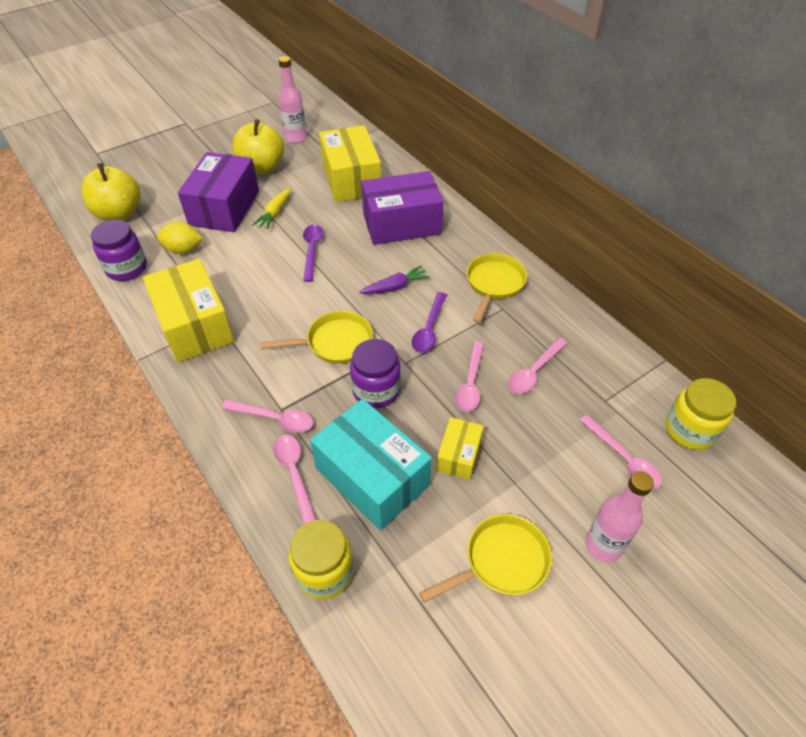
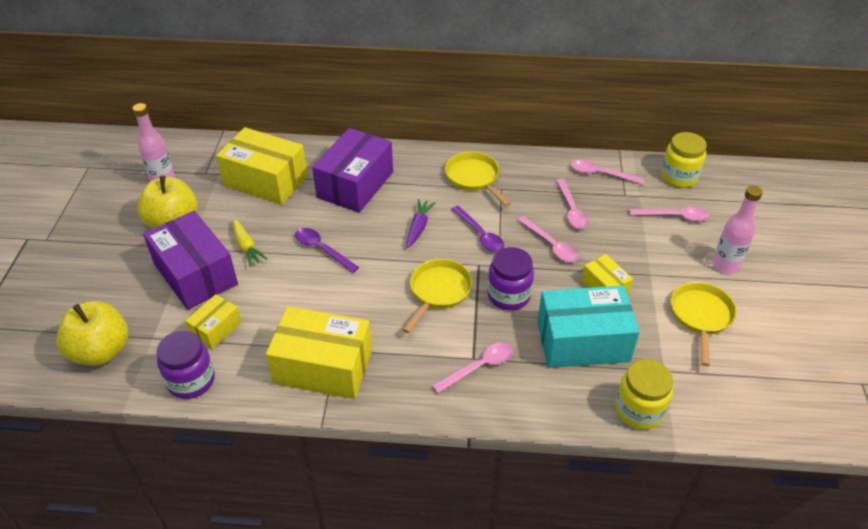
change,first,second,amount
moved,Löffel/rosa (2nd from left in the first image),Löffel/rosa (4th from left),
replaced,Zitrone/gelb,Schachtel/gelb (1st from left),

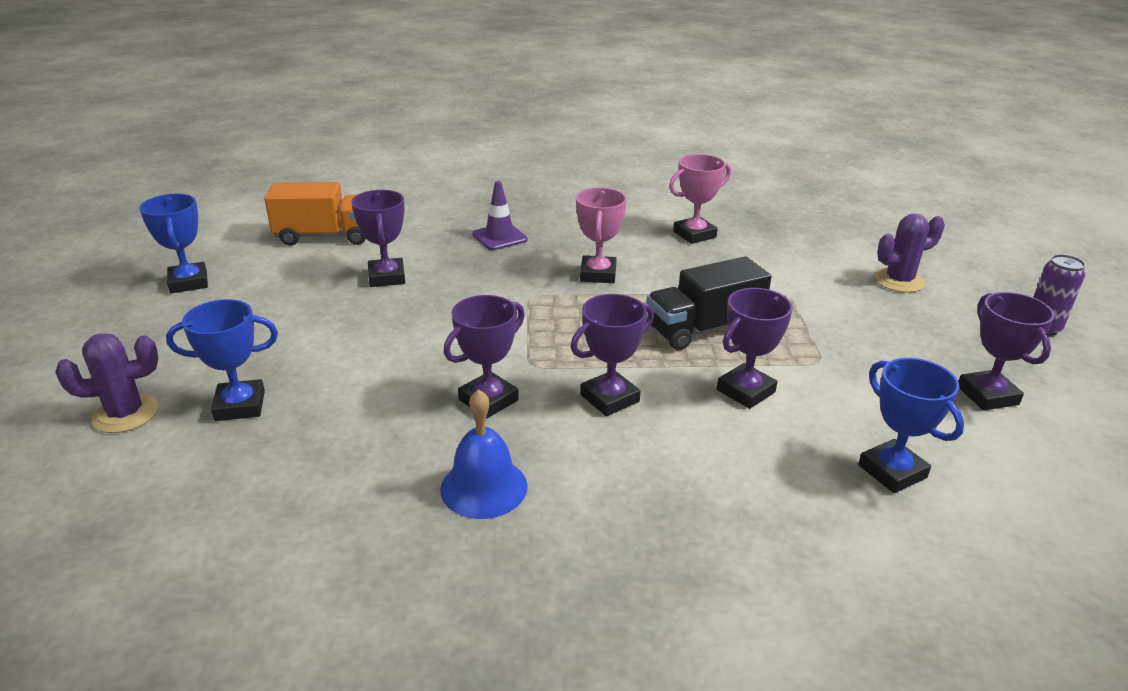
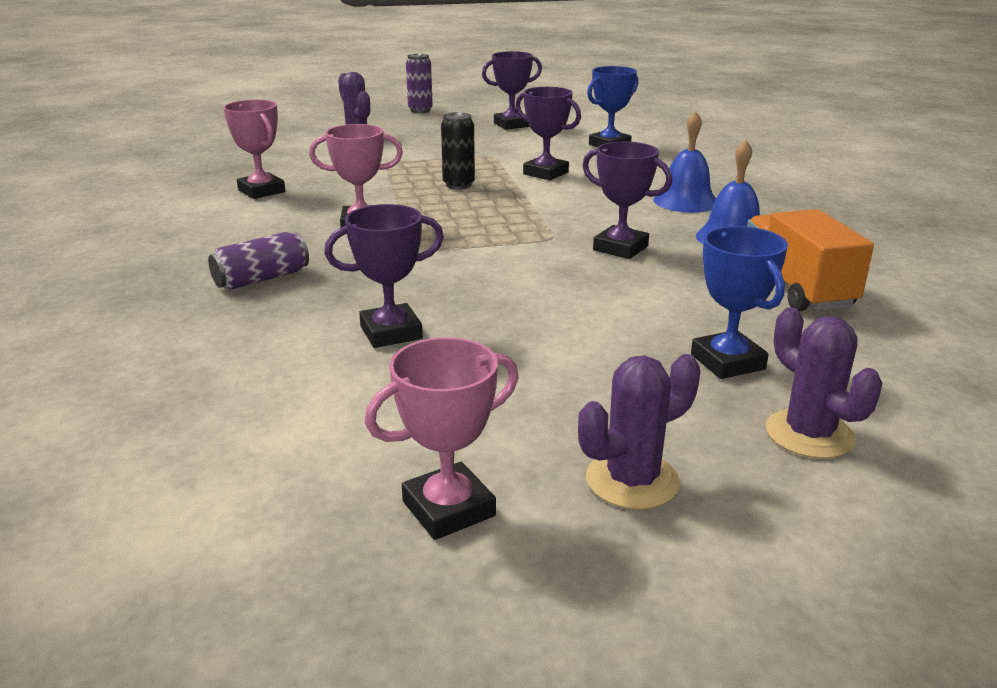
change,first,second,amount
removed,Pokal/lila (3rd from left),,
added,,Kaktus/lila (2nd from left),
added,,Glocke/blau (1st from left),
moved,Lastwagen/orange,,
replaced,Leitkegel/lila,Dose/lila (1st from left),
replaced,Lastwagen/schwarz,Dose/schwarz,
recoloured,Pokal/blau (1st from left),Pokal/rosa (3rd from left),

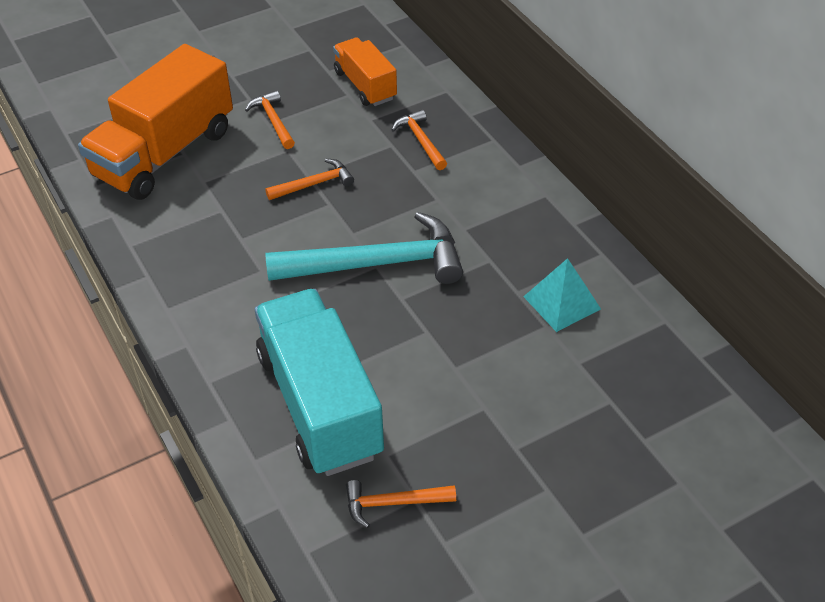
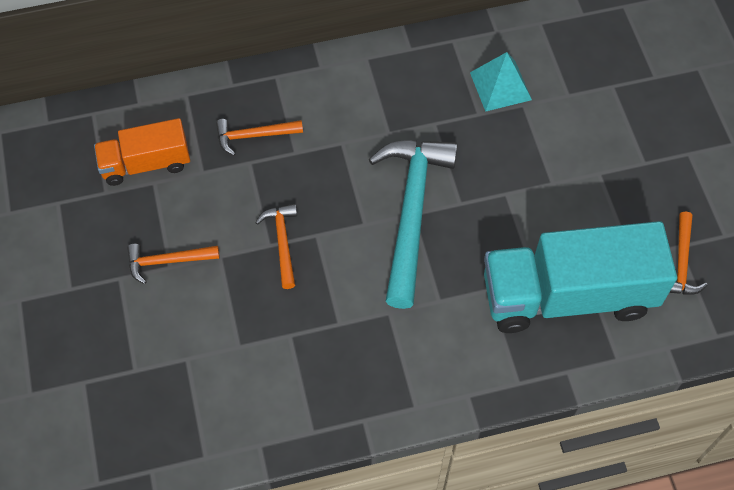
change,first,second,amount
removed,Lastwagen/orange (1st from left),,

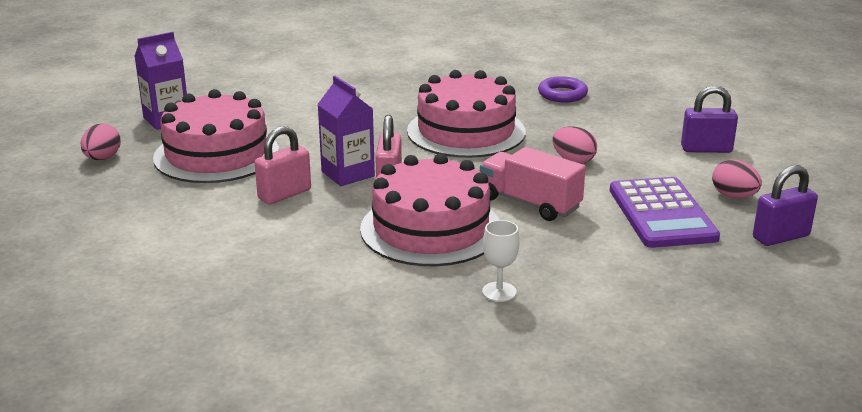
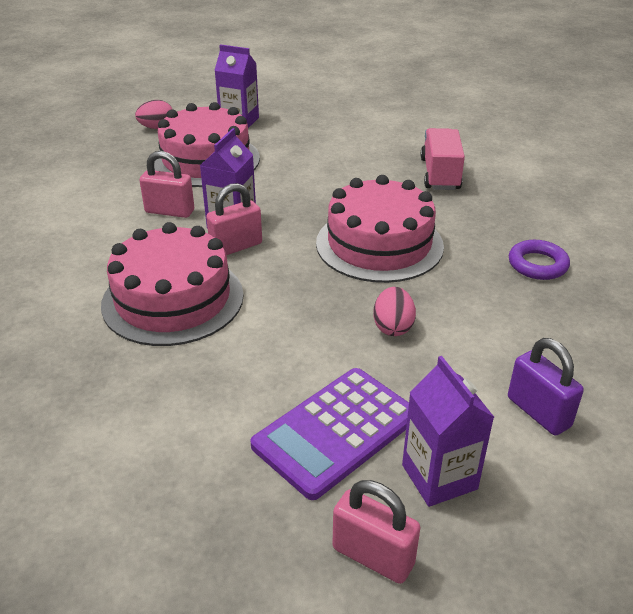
change,first,second,amount
removed,Kelch/weiß,,
moved,Lastwagen/rosa,,
replaced,Ei/rosa (3rd from left),Getränkekarton/lila (3rd from left),
recoloured,Vorhängeschloss/lila (2nd from left),Vorhängeschloss/rosa (3rd from left),

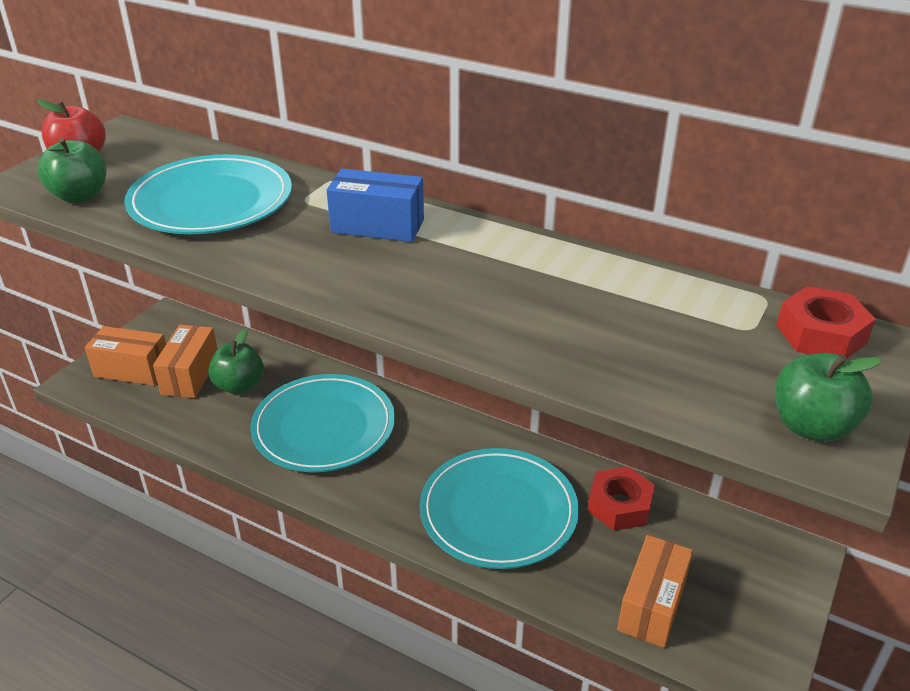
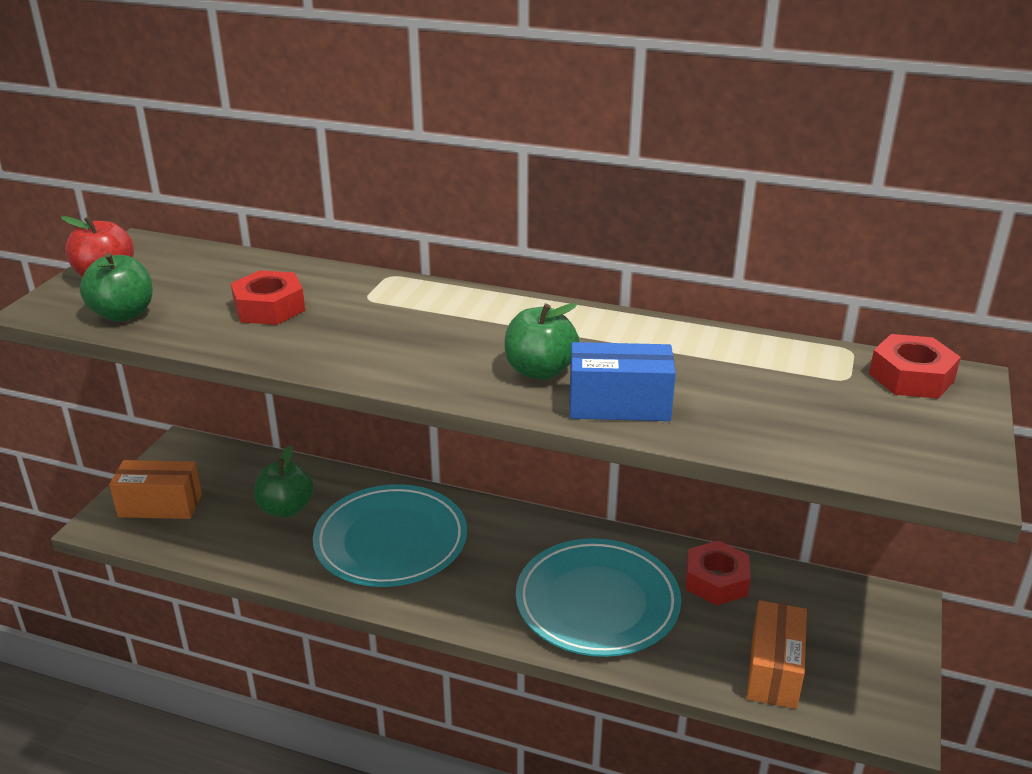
change,first,second,amount
removed,Schachtel/orange (2nd from left),,
moved,Schachtel/blau,,
moved,Apfel/grün (3rd from left),,
replaced,Teller/türkis (1st from left),Sechskantmutter/rot (1st from left),

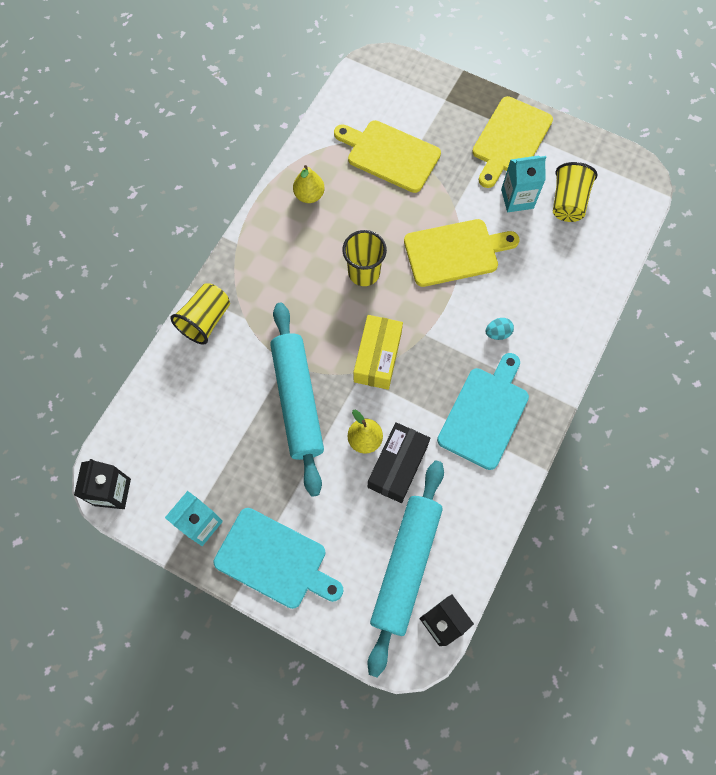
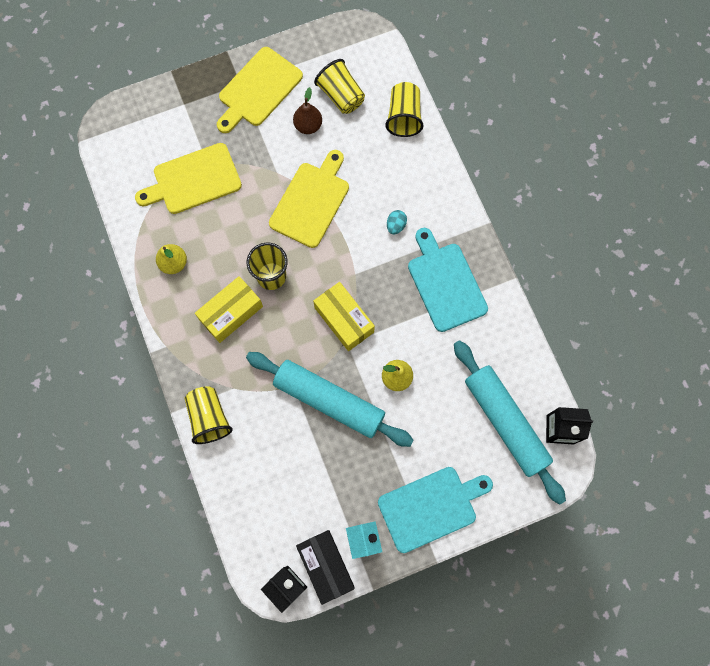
change,first,second,amount
added,,Schachtel/gelb (1st from left),
added,,Becher/gelb (4th from left),
moved,Schachtel/schwarz,,
replaced,Getränkekarton/türkis (2nd from left),Birne/braun,
turned,Schneidebrett/gelb (3rd from left in the first image),Schneidebrett/gelb (2nd from left),60 degrees clockwise

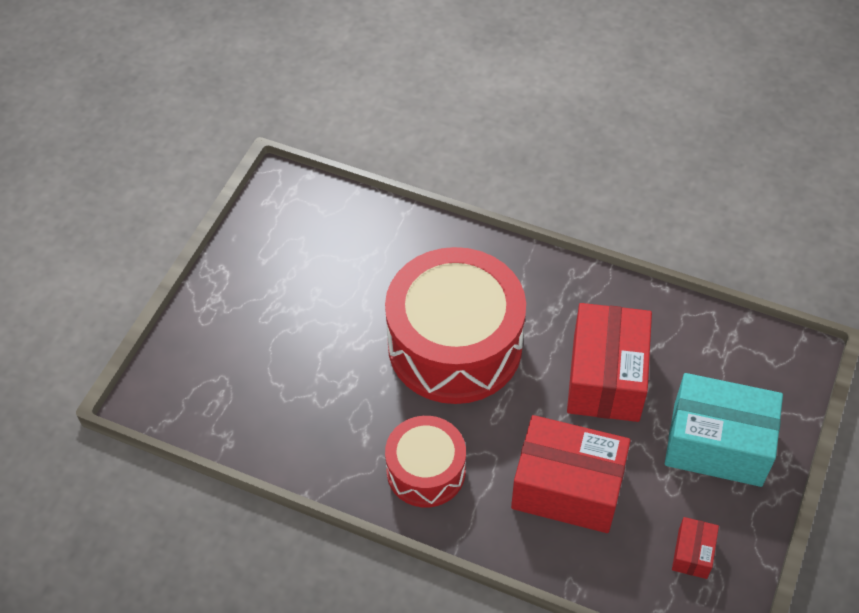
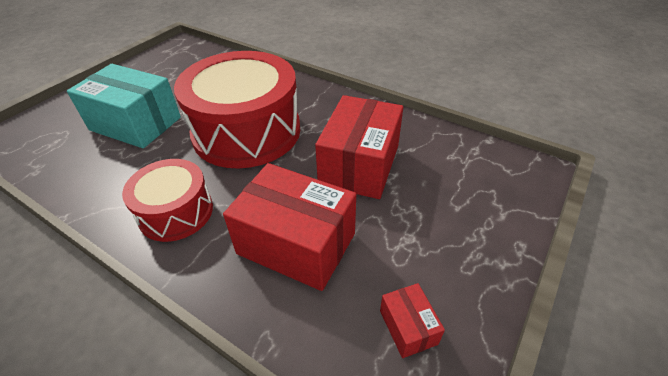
change,first,second,amount
moved,Schachtel/türkis,,
turned,Schachtel/rot (3rd from left),,45 degrees counterclockwise

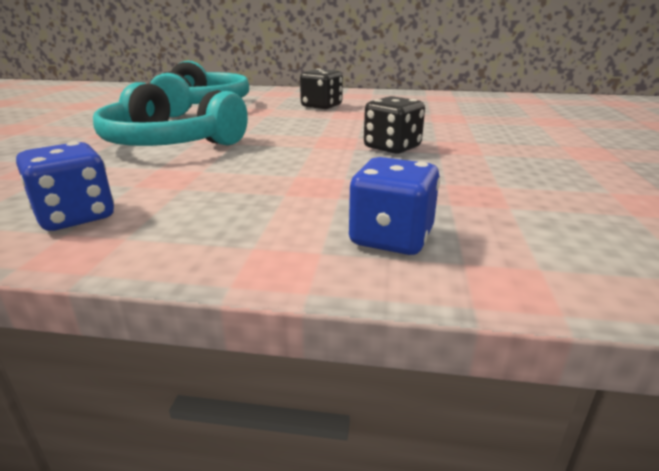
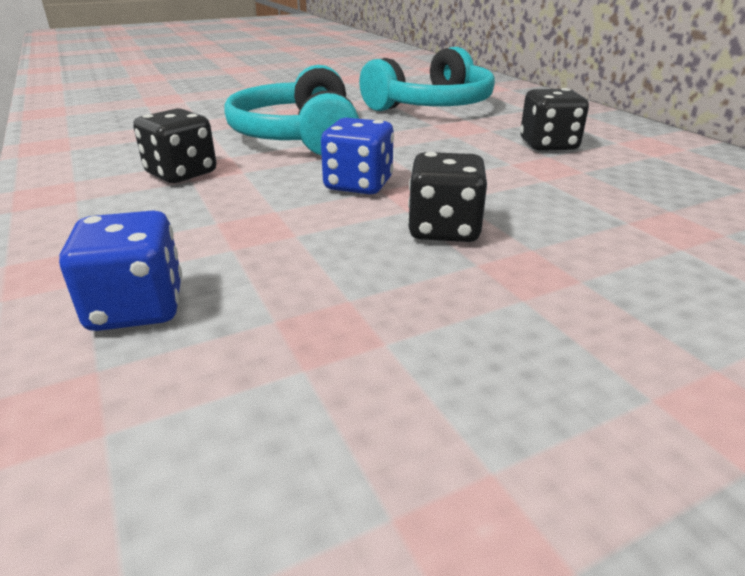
change,first,second,amount
added,,Spielwürfel/schwarz (1st from left),
moved,Spielwürfel/blau (1st from left in the first image),Spielwürfel/blau (2nd from left),

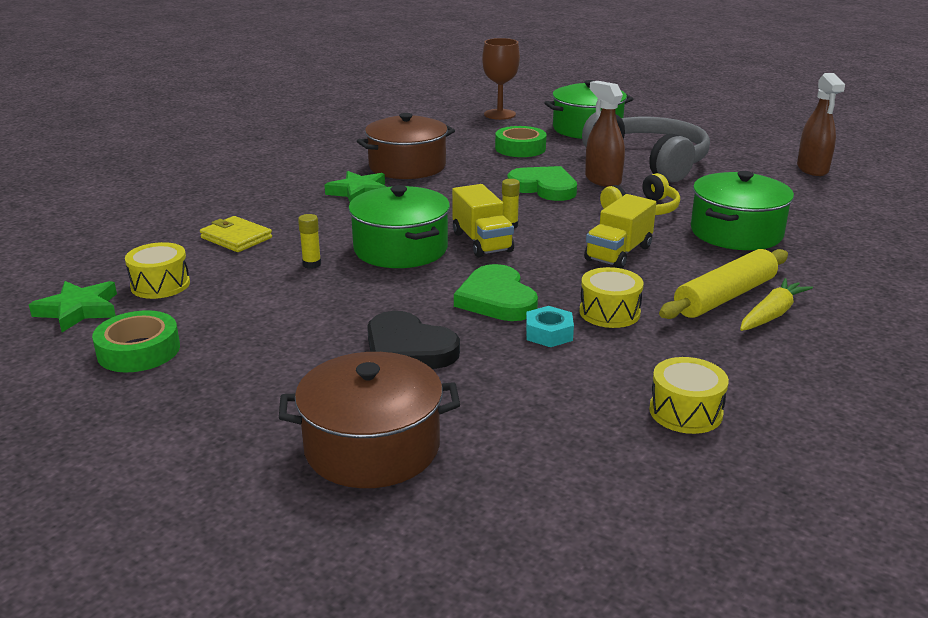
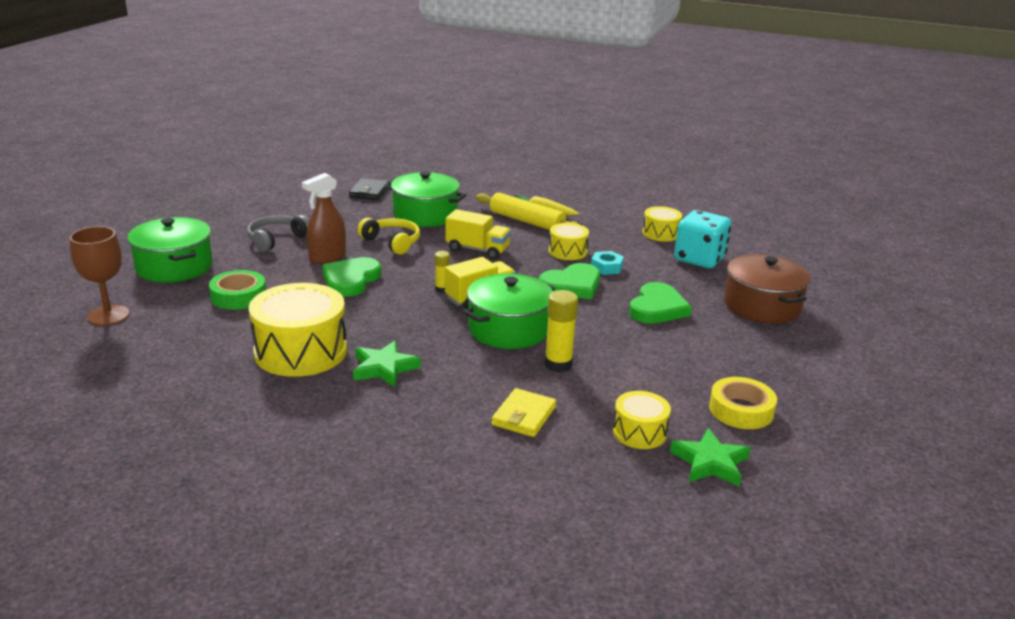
change,first,second,amount
removed,Sprühflasche/braun (2nd from left),,
added,,Geldbörse/schwarz,
added,,Spielwürfel/türkis,
replaced,Kochtopf/braun (2nd from left),Trommel/gelb (1st from left),
recoloured,Klebeband/grün (1st from left),Klebeband/gelb,
recoloured,Herz/schwarz,Herz/grün (3rd from left),
resized,Klebestift/gelb (1st from left in the first image),Klebestift/gelb (2nd from left),x1.71
resized,Kopfhörer/grau,,x0.55

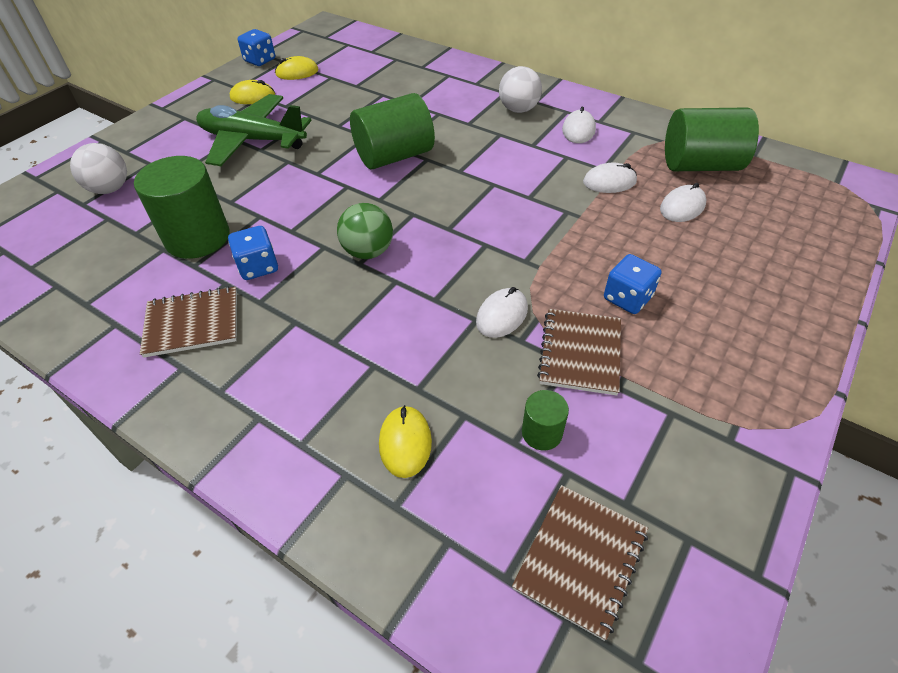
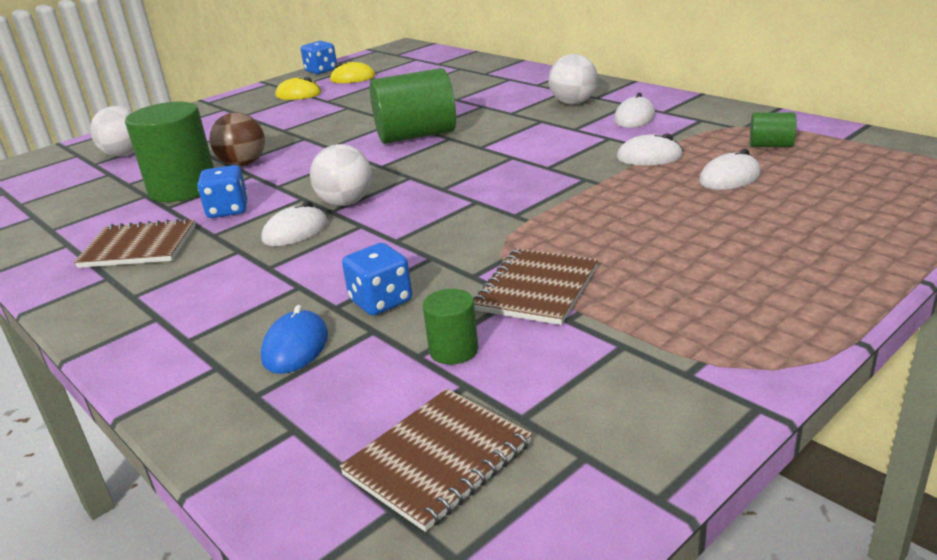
change,first,second,amount
removed,Flugzeug/grün,,
added,,Ball/braun,
moved,Computermaus/weiß (1st from left),,
moved,Spielwürfel/blau (3rd from left),,
recoloured,Ball/grün,Ball/weiß (2nd from left),
recoloured,Computermaus/gelb (3rd from left),Computermaus/blau,
resized,Vollzylinder/grün (4th from left),,x0.48

